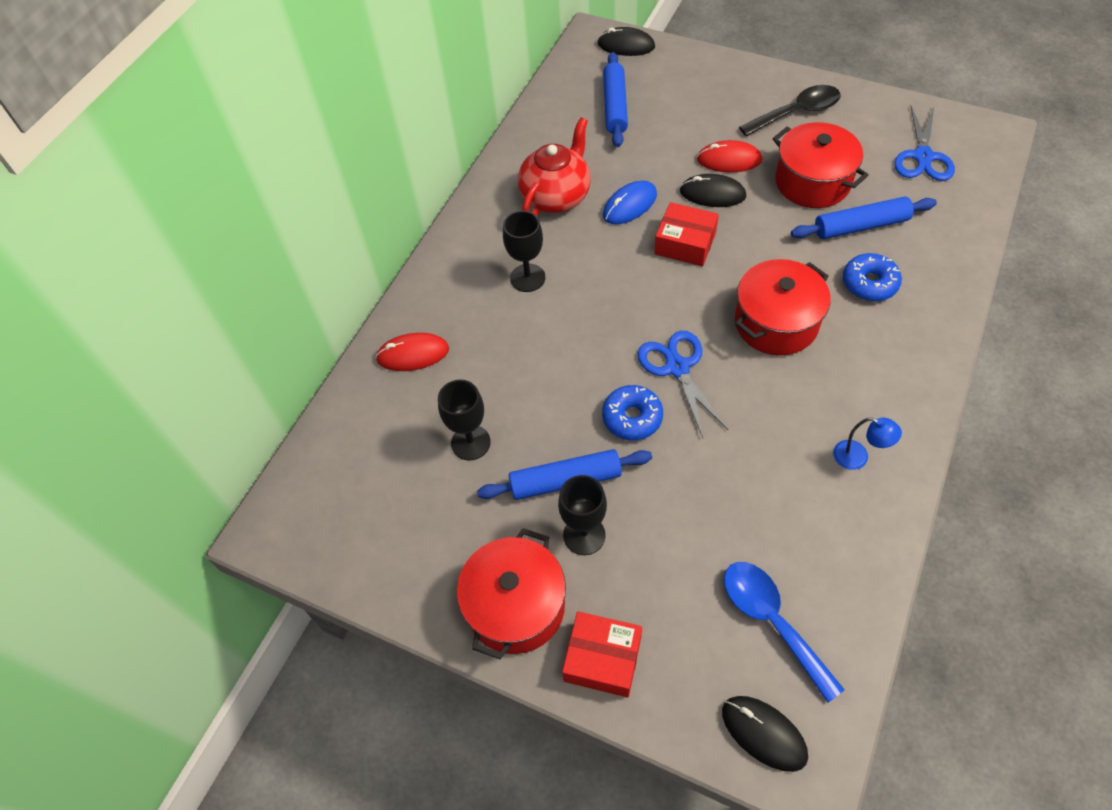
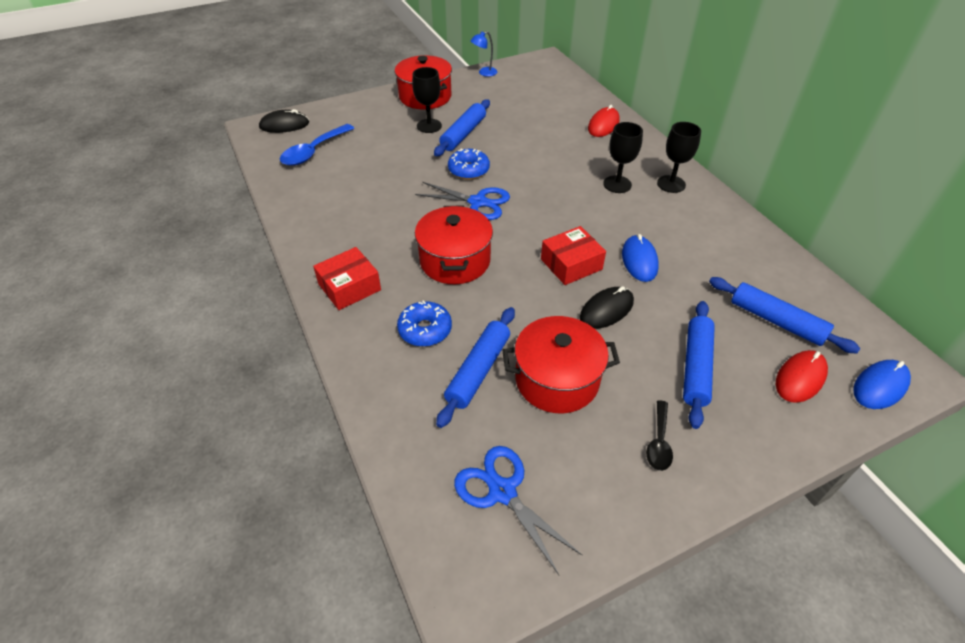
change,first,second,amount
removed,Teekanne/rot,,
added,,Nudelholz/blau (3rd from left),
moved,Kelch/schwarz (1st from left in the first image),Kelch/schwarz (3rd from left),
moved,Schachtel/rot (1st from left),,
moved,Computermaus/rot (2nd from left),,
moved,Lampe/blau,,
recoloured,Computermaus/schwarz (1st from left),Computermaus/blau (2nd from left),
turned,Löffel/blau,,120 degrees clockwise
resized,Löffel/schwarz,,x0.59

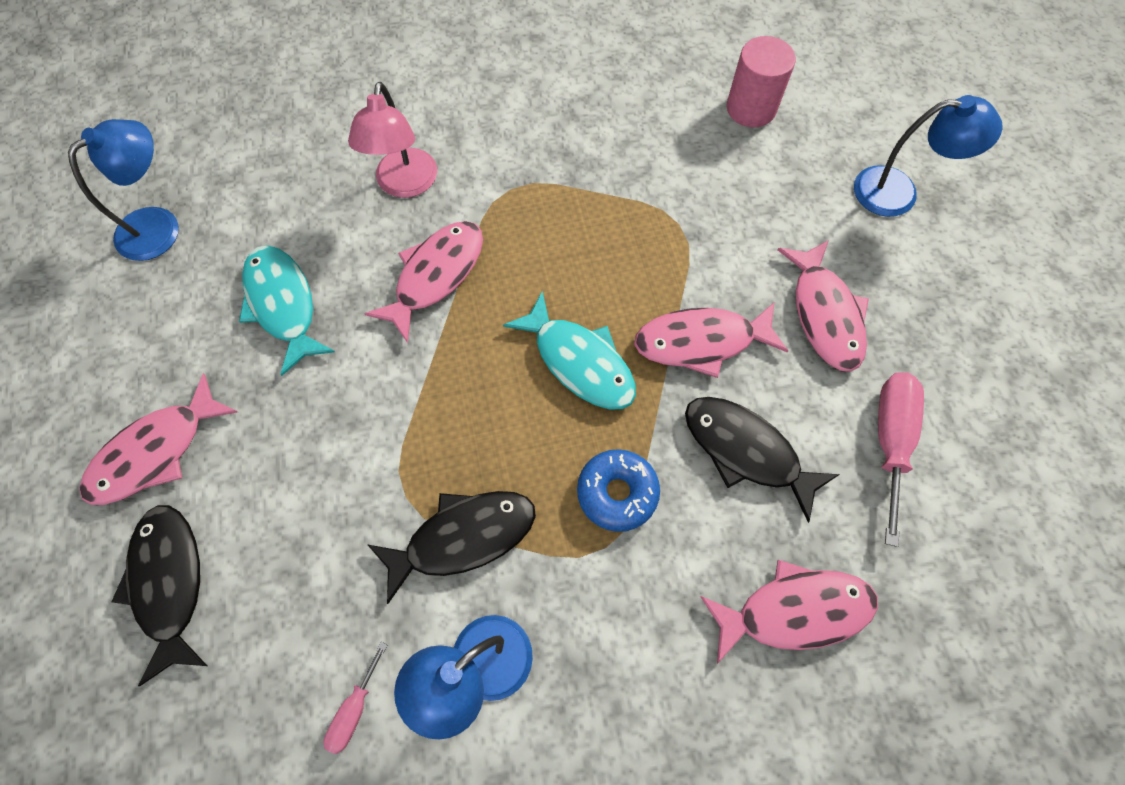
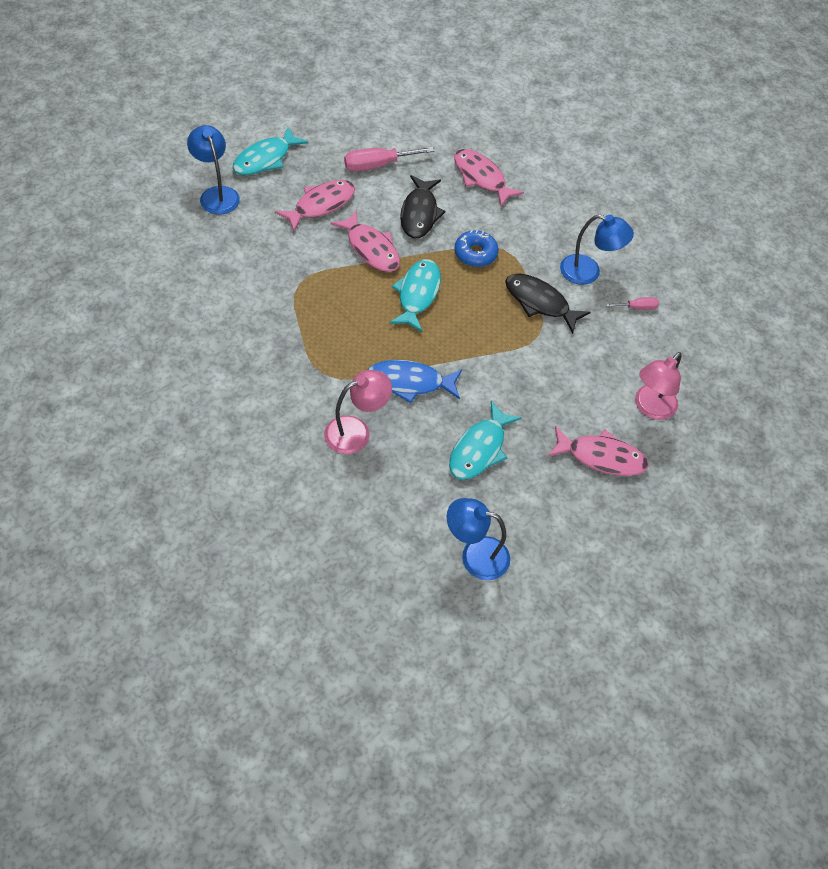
change,first,second,amount
removed,Vollzylinder/rosa,,
added,,Fisch/türkis (1st from left),
replaced,Fisch/schwarz (1st from left),Lampe/rosa (2nd from left),
recoloured,Fisch/rosa (2nd from left),Fisch/blau,

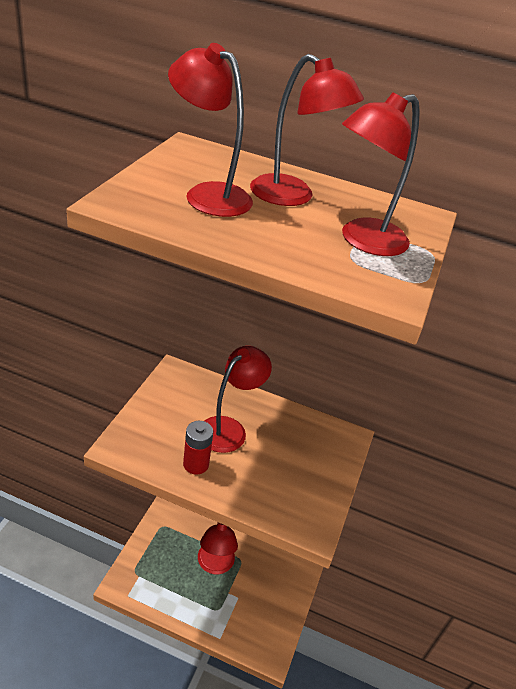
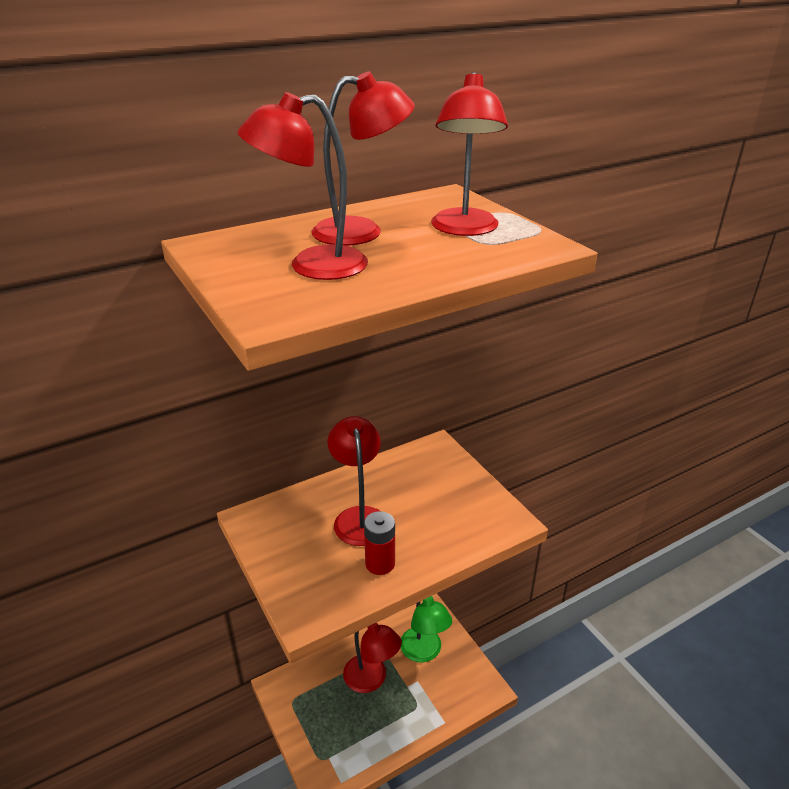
change,first,second,amount
added,,Lampe/grün,

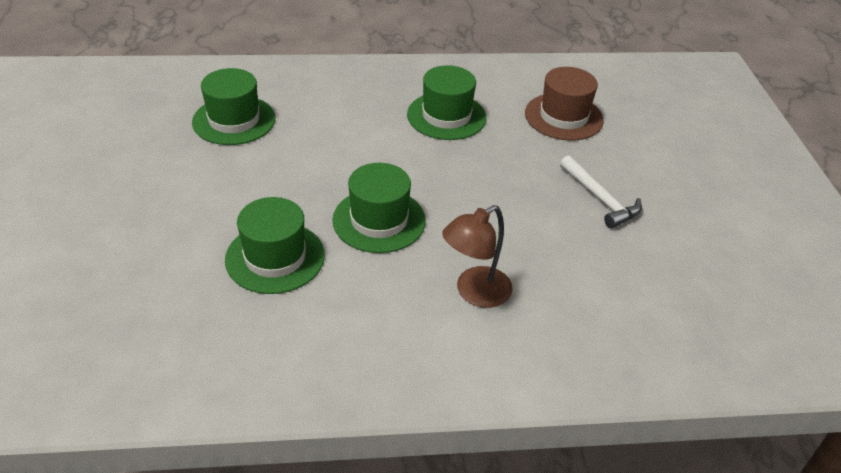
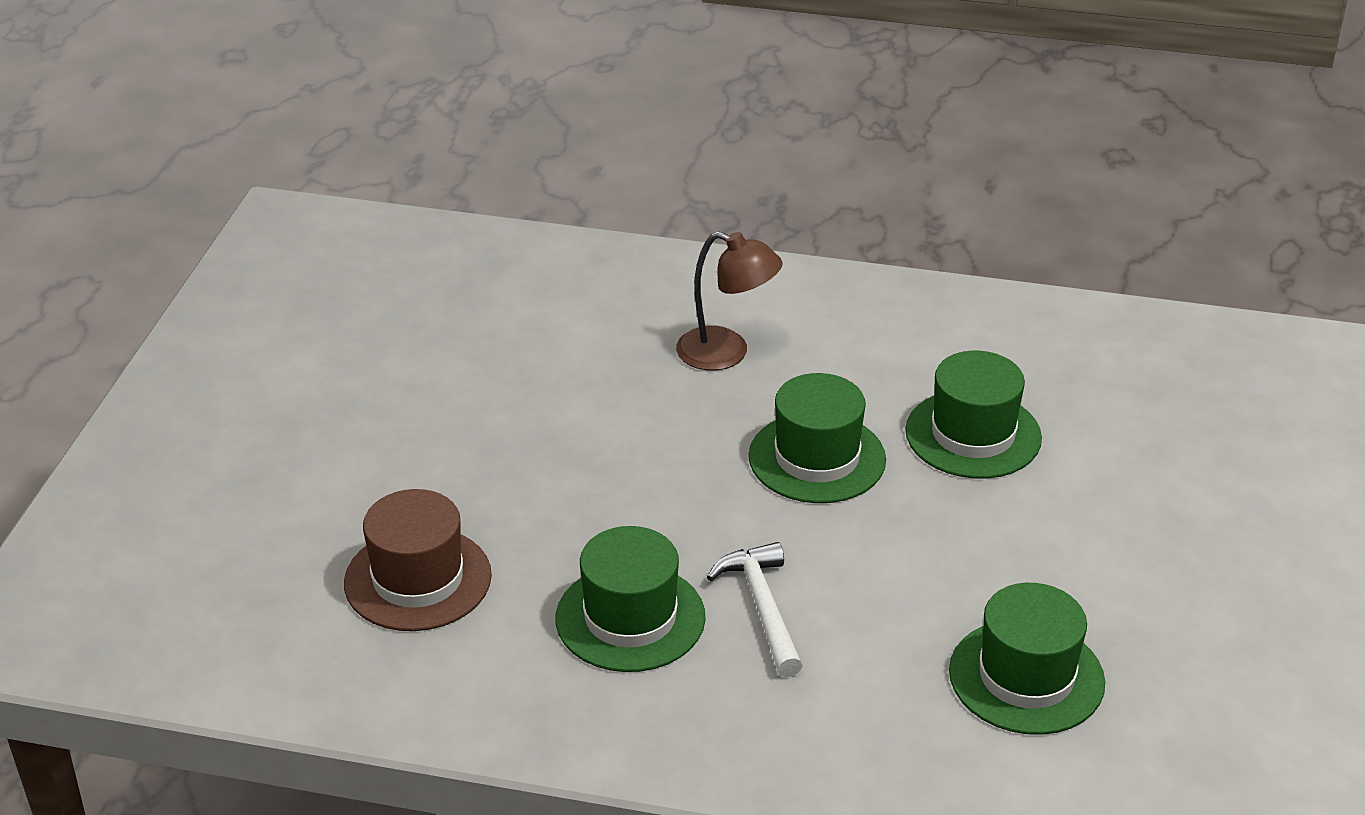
change,first,second,amount
moved,Hammer/weiß,,
turned,Lampe/braun,,45 degrees clockwise

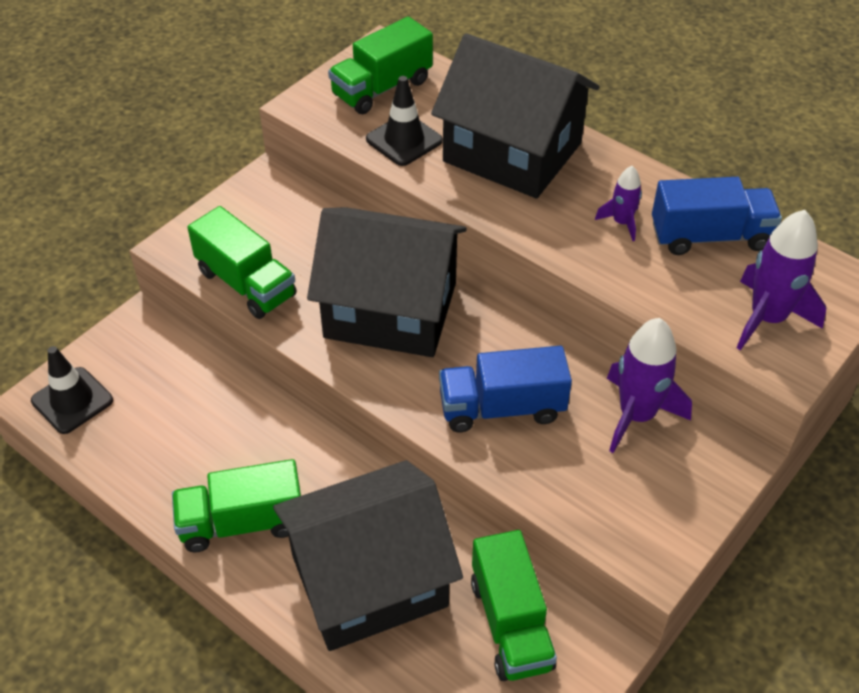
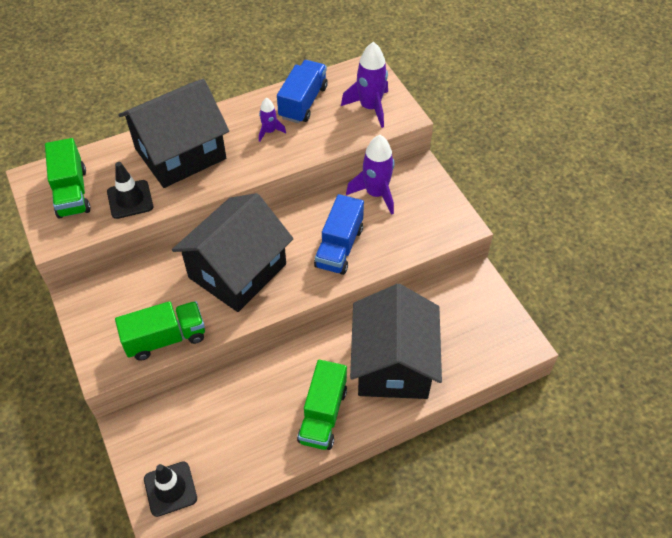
change,first,second,amount
removed,Lastwagen/grün (4th from left),,

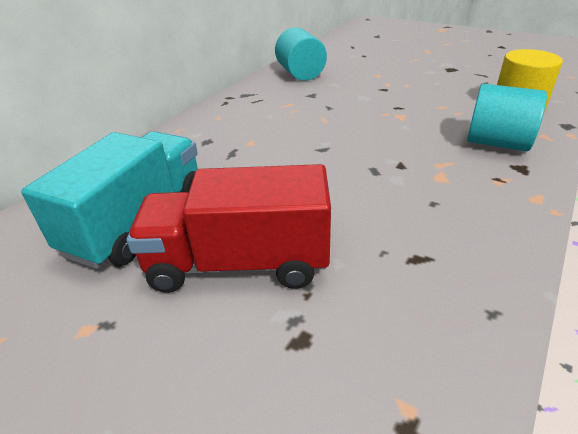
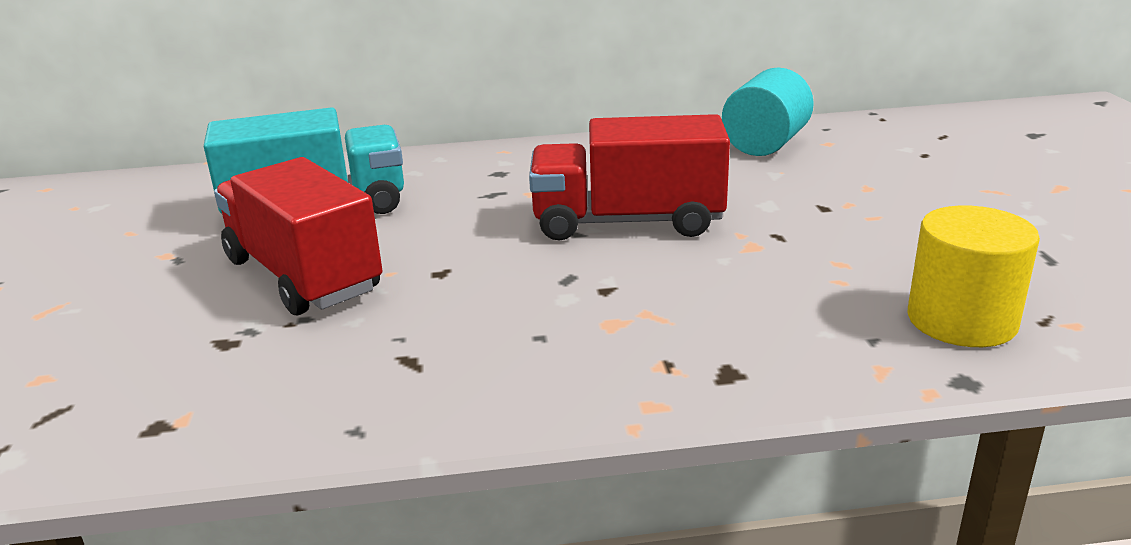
change,first,second,amount
removed,Vollzylinder/türkis (2nd from left),,
added,,Lastwagen/rot (2nd from left),

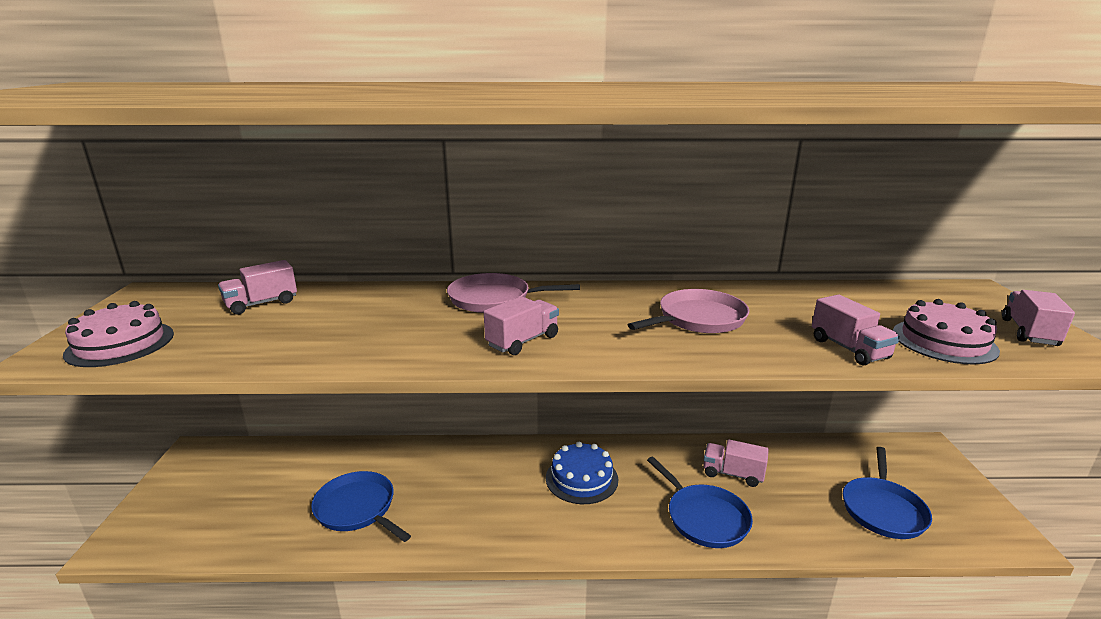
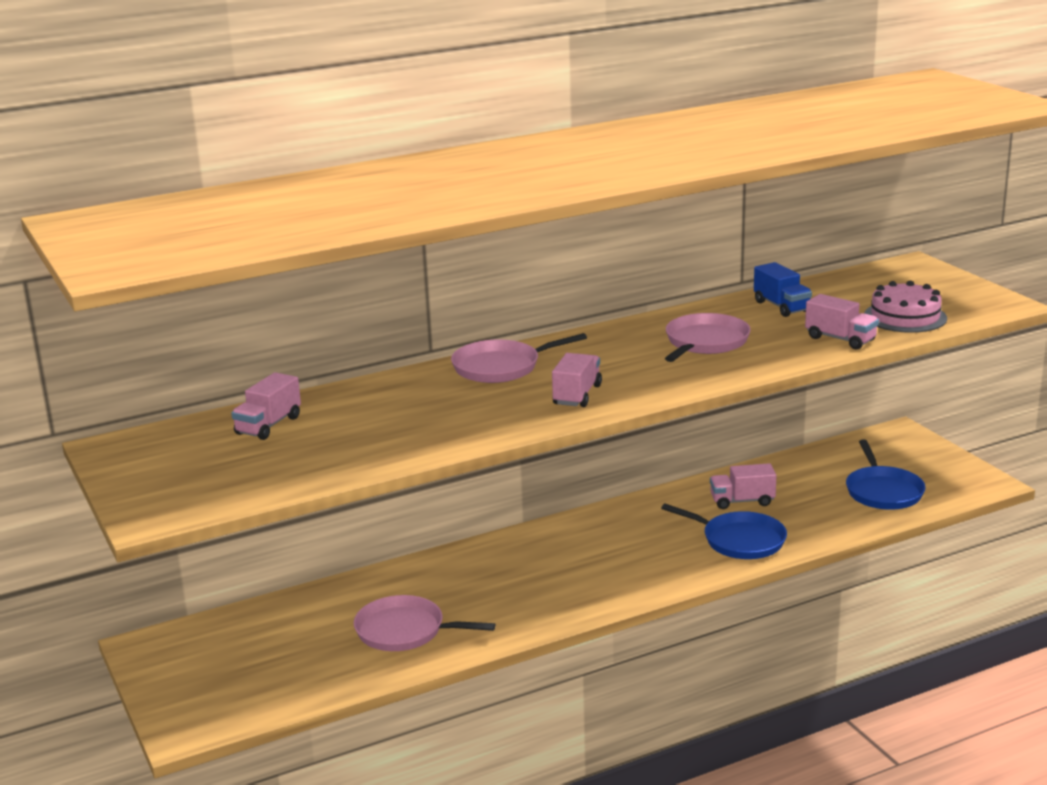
change,first,second,amount
removed,Kuchen/rosa (1st from left),,
removed,Kuchen/blau,,
removed,Lastwagen/rosa (5th from left),,
added,,Lastwagen/blau,
recoloured,Pfanne/blau (1st from left),Pfanne/rosa (1st from left),

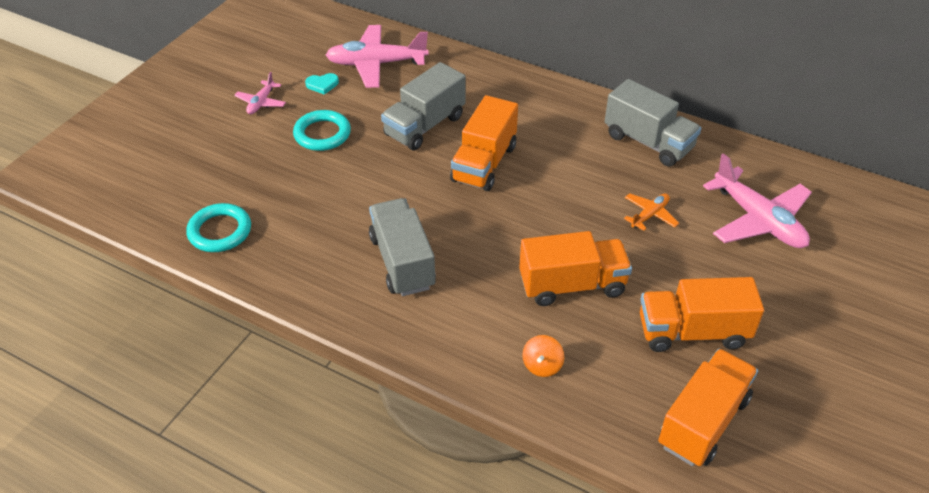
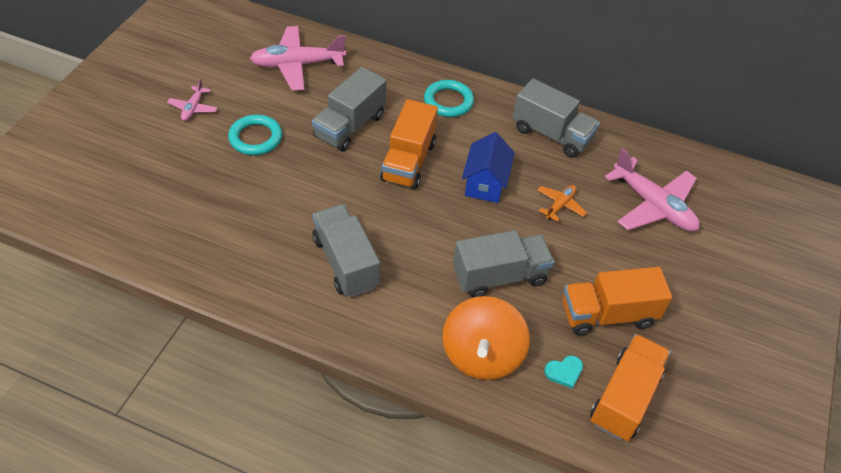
change,first,second,amount
added,,Haus/blau,
moved,Ring/türkis (1st from left in the first image),Ring/türkis (2nd from left),
moved,Herz/türkis,,
recoloured,Lastwagen/orange (2nd from left),Lastwagen/grau (3rd from left),
resized,Kreisel/orange,,x2.27

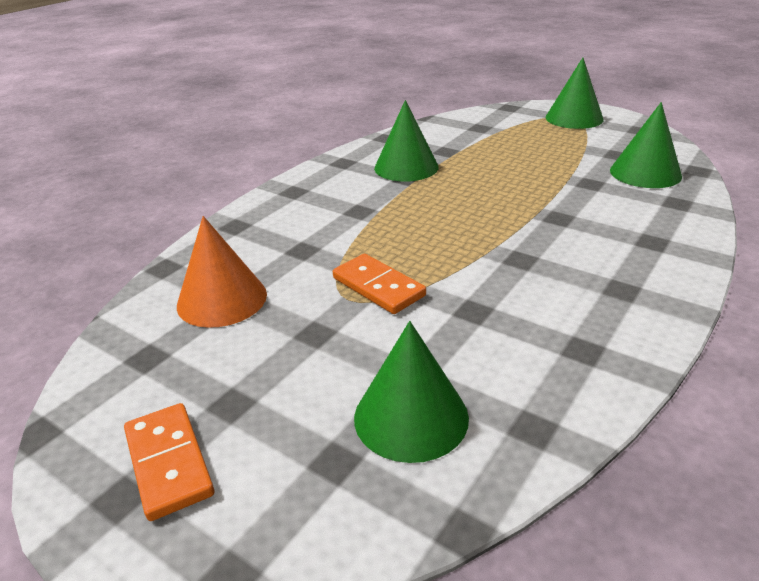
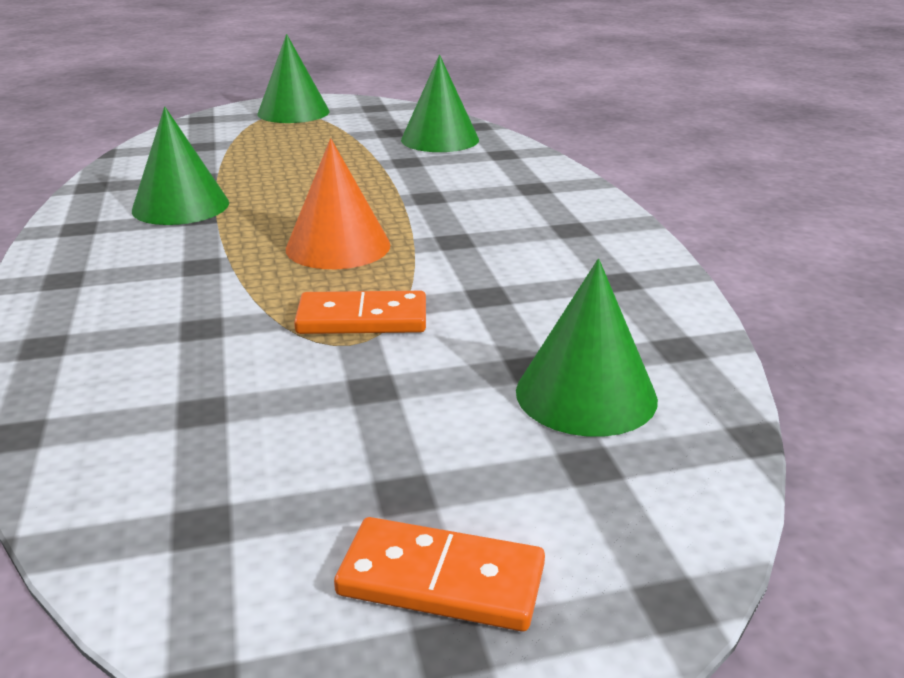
change,first,second,amount
moved,Kegel/orange,,

